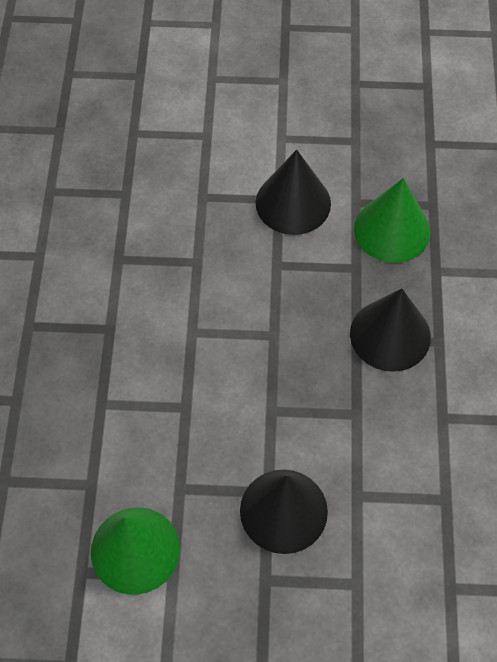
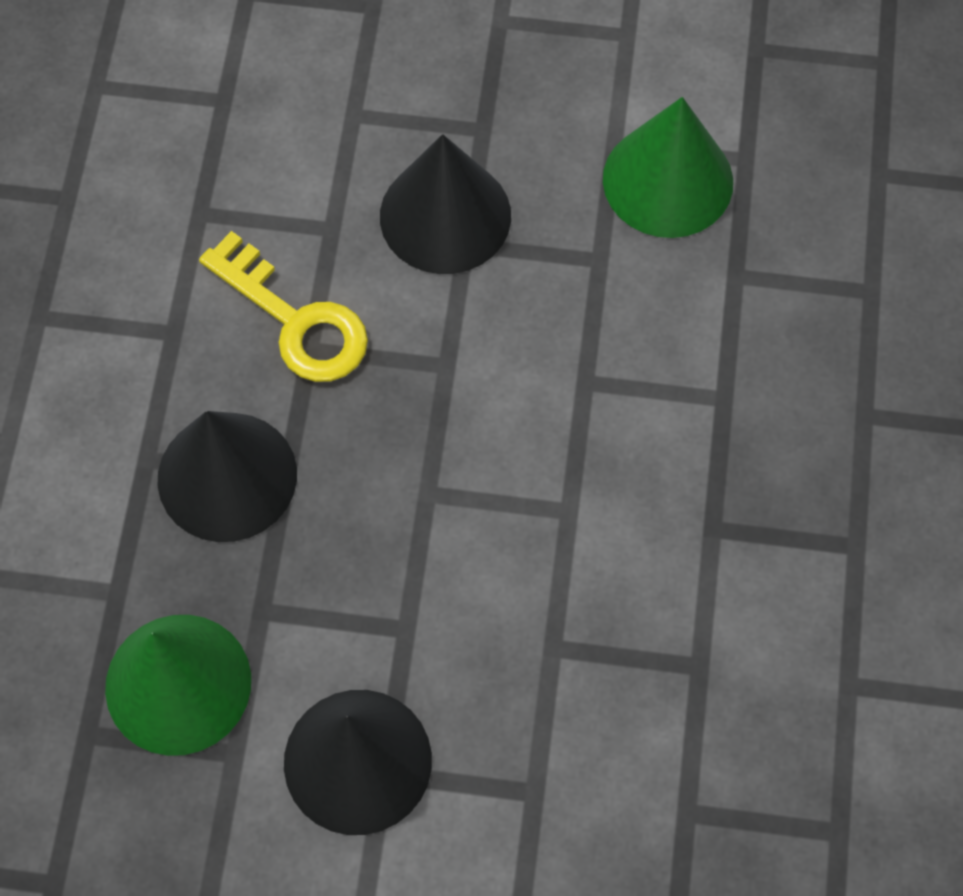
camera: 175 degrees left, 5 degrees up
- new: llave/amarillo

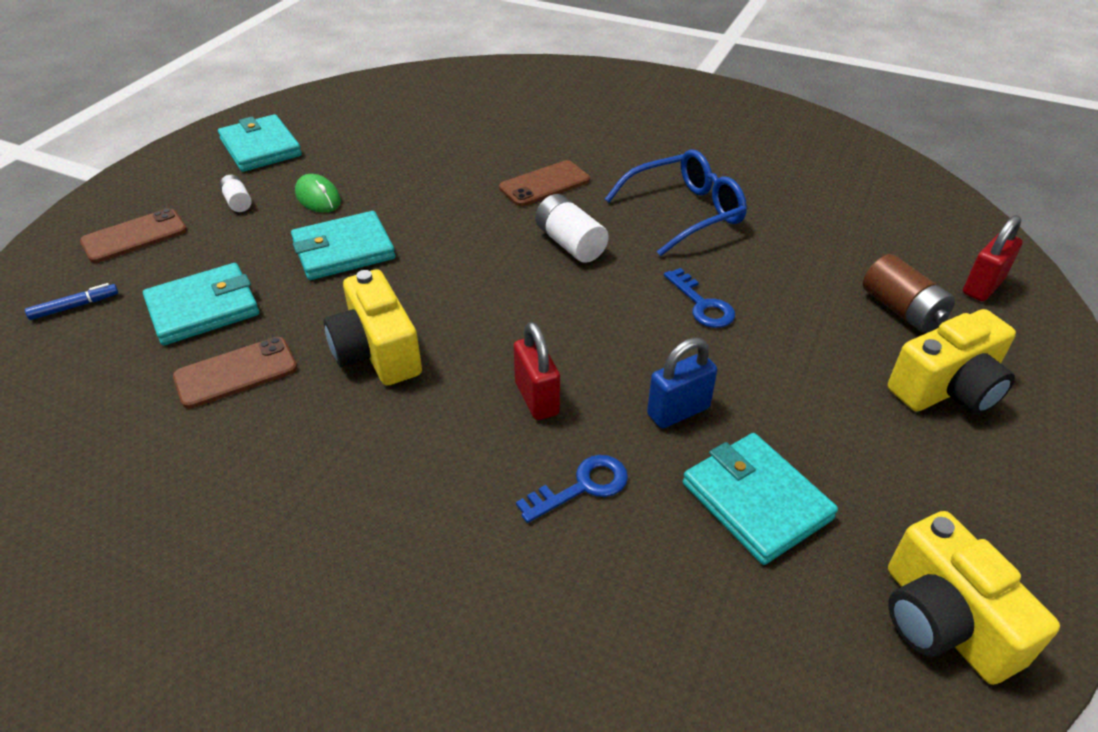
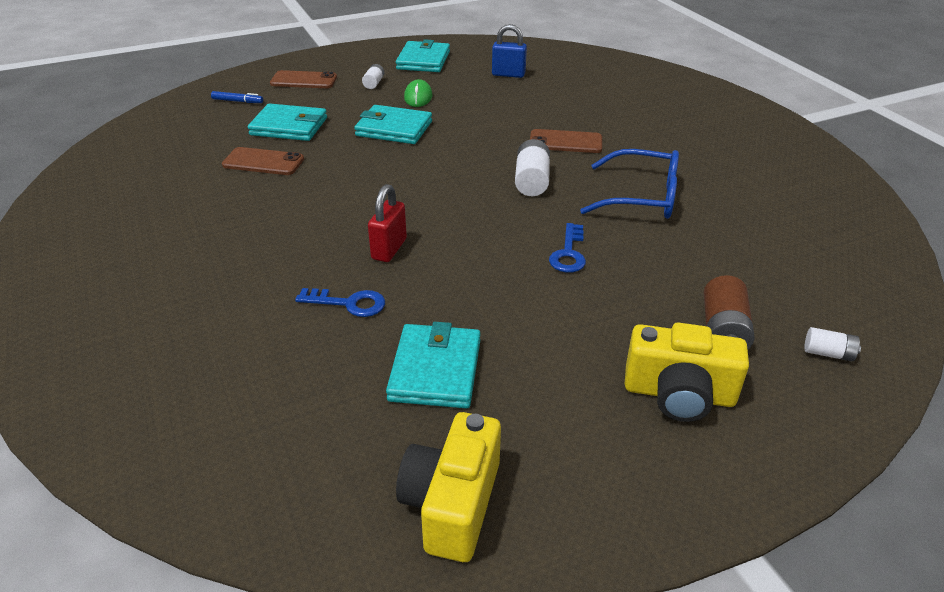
camera: 40 degrees right, 5 degrees down
- gone: cámara/amarillo (no. 1 from left)
- shifted: candado/azul
- swapped: candado/rojo (no. 2 from left) to pila/blanco (no. 3 from left)

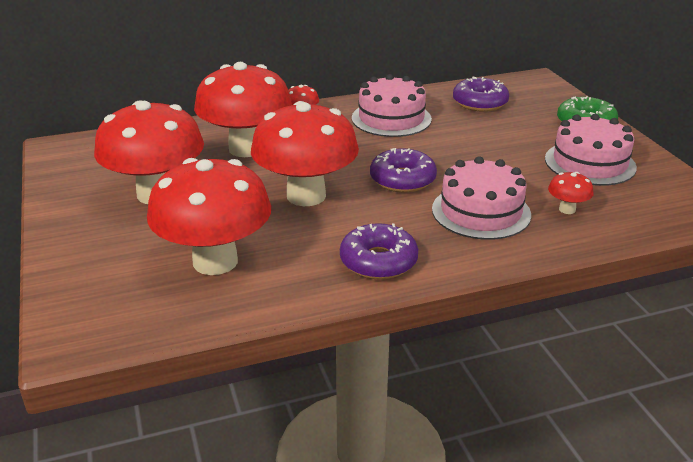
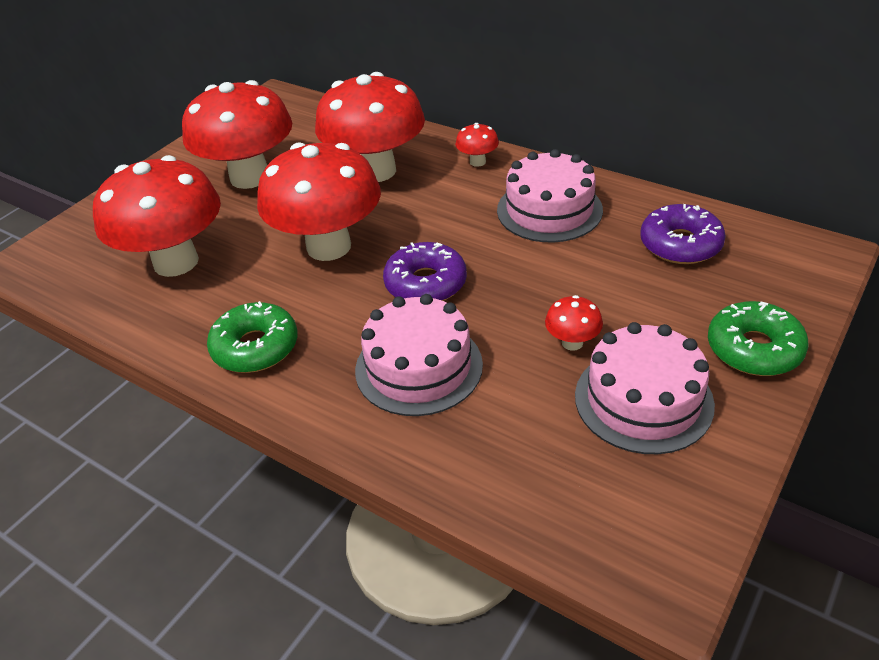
camera: 55 degrees right, 10 degrees up
- shifted: seta/rojo (no. 6 from left)
- repainted: rosquilla/morado (no. 1 from left) to rosquilla/verde (no. 1 from left)

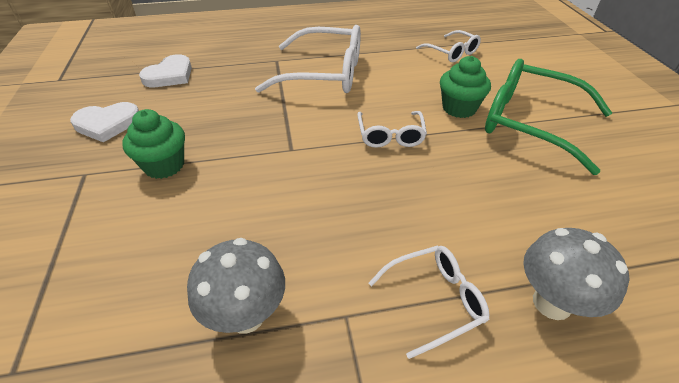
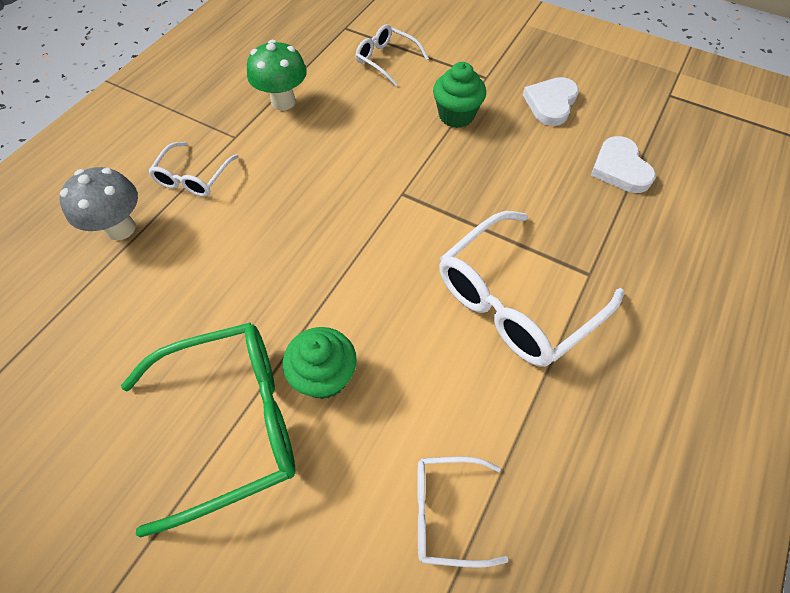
camera: 130 degrees right, 15 degrees up
- shifted: gafas/blanco (no. 2 from left)
- repainted: seta/gris (no. 1 from left) to seta/verde

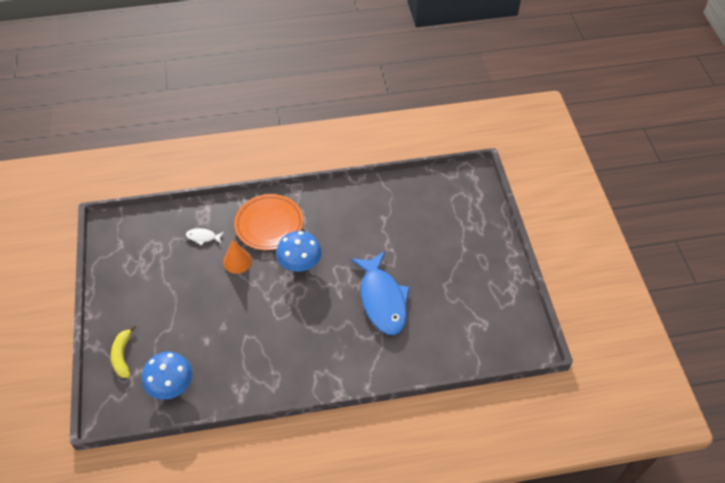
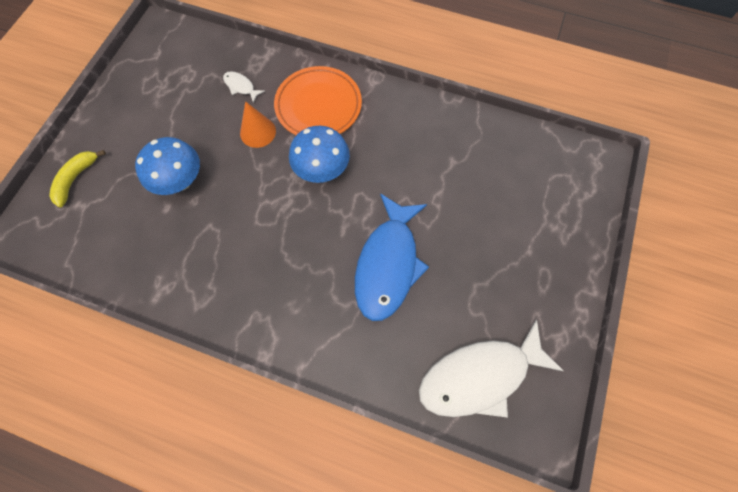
camera: 30 degrees right, 15 degrees up
- new: pez/blanco (no. 2 from left)
- shifted: seta/azul (no. 1 from left)

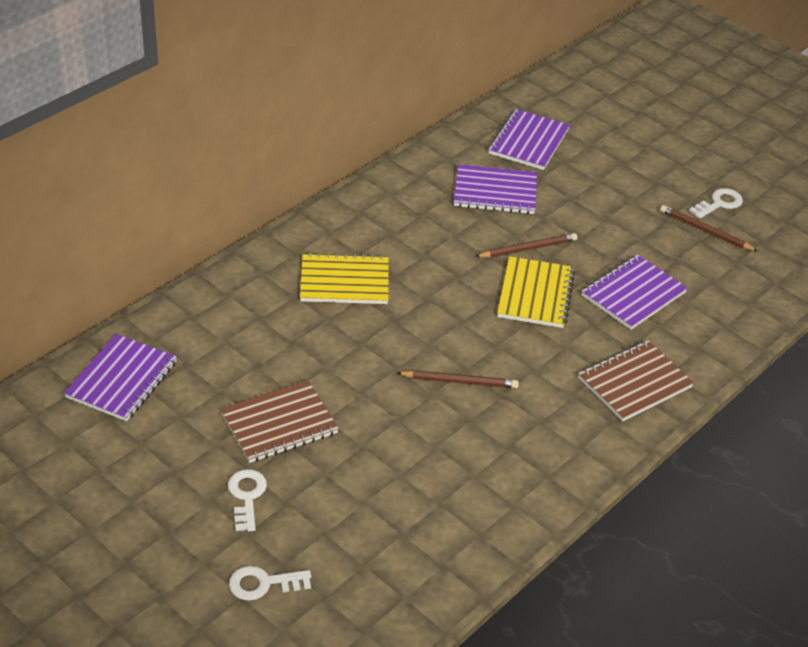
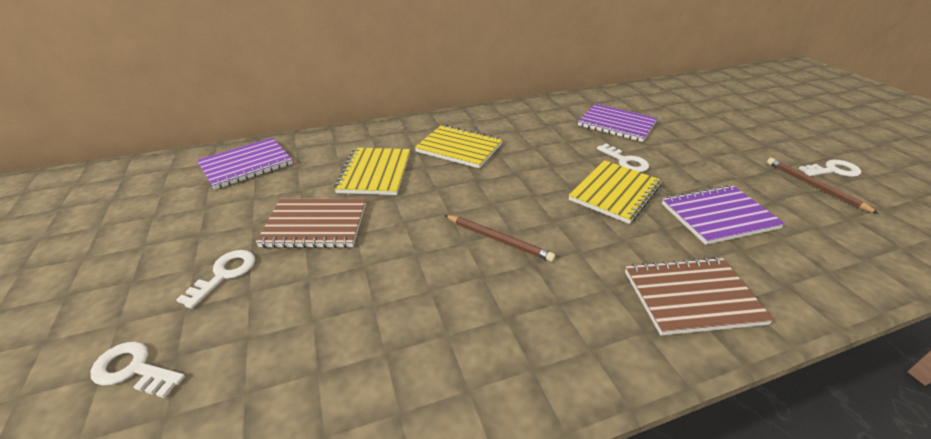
camera: 30 degrees right, 5 degrees down
- gone: cuaderno/morado (no. 3 from left)
- new: cuaderno/amarillo (no. 1 from left)
- swapped: lápiz/marrón (no. 2 from left) to llave/blanco (no. 3 from left)

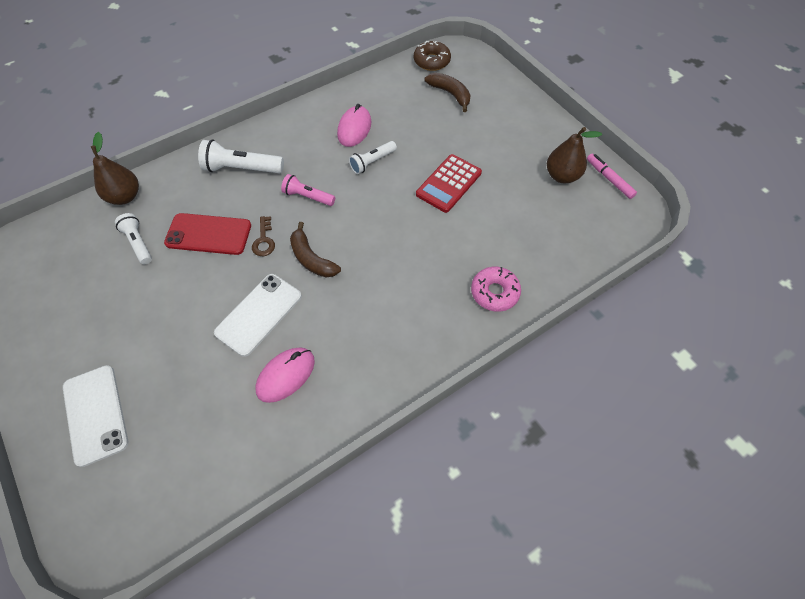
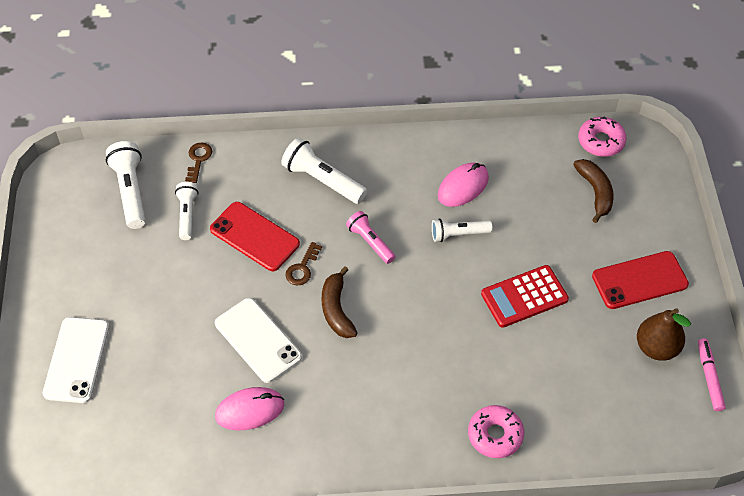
camera: 30 degrees right, 5 degrees down
- new: lámpara de mano/blanco (no. 1 from left)
- new: móvil/rojo (no. 2 from left)
- swapped: pera/marrón (no. 1 from left) to llave/marrón (no. 1 from left)
- repainted: rosquilla/marrón to rosquilla/rosa (no. 2 from left)
- rotated: móvil/blanco (no. 2 from left) 75 degrees clockwise

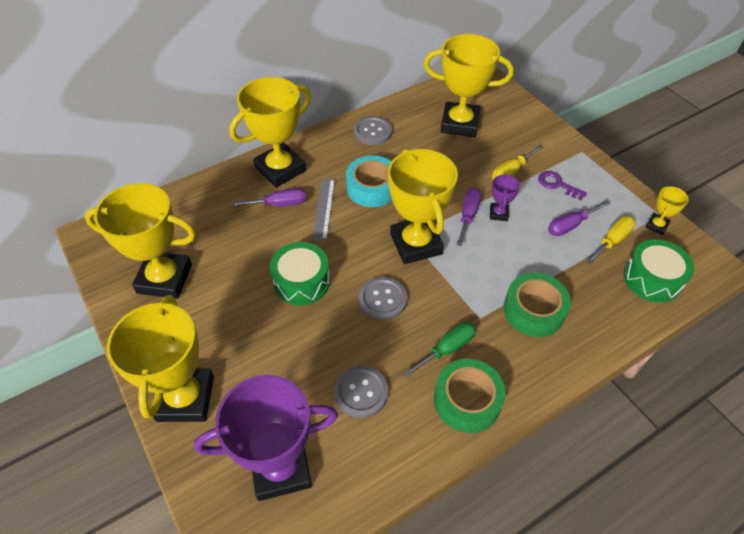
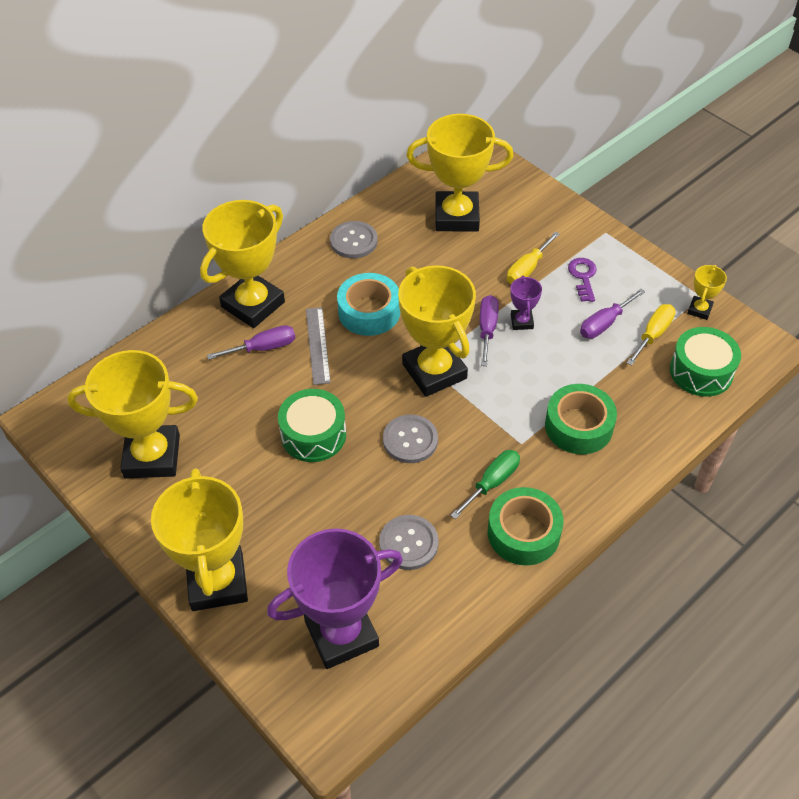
camera: 10 degrees left, 0 degrees up
- rotated: llave/morado 60 degrees clockwise

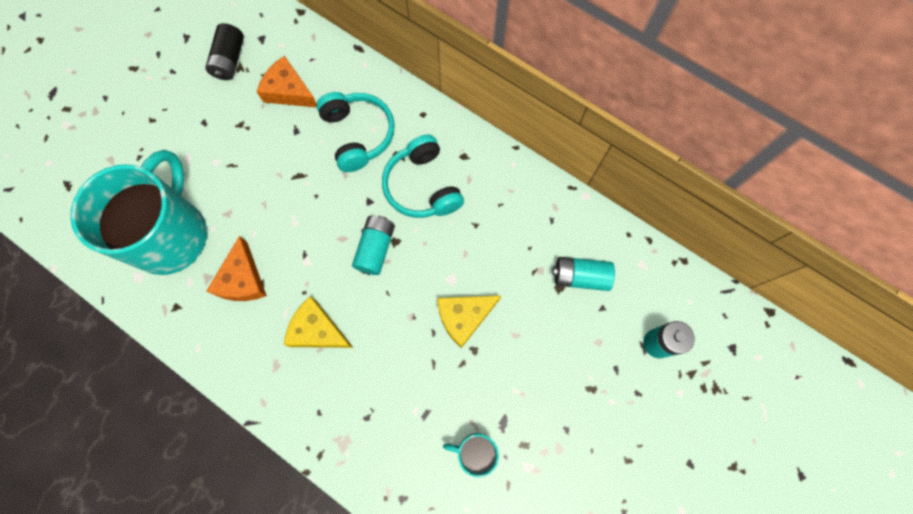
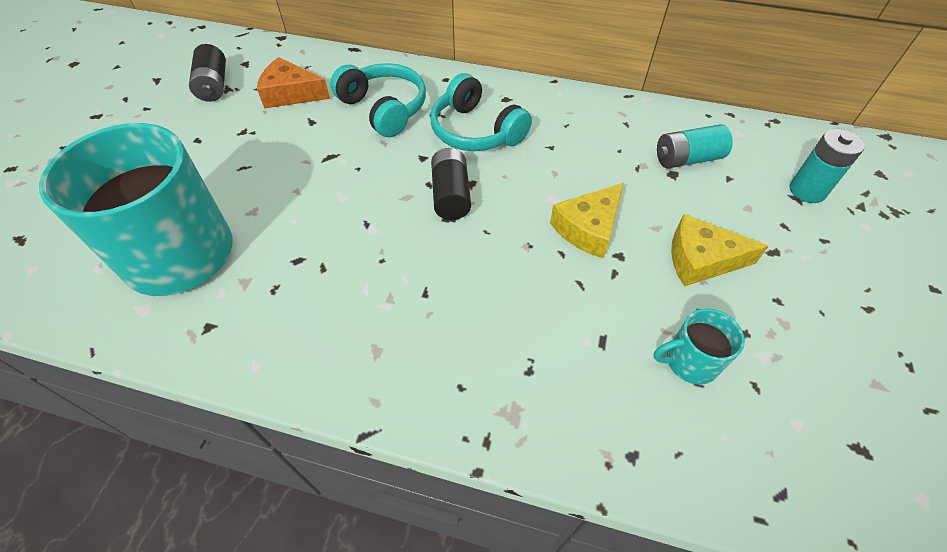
camera: 20 degrees left, 20 degrees down
- gone: queso/naranja (no. 1 from left)
- shifted: queso/amarillo (no. 1 from left in the first image) to queso/amarillo (no. 2 from left)
- repainted: pila/turquesa (no. 1 from left) to pila/negro (no. 2 from left)

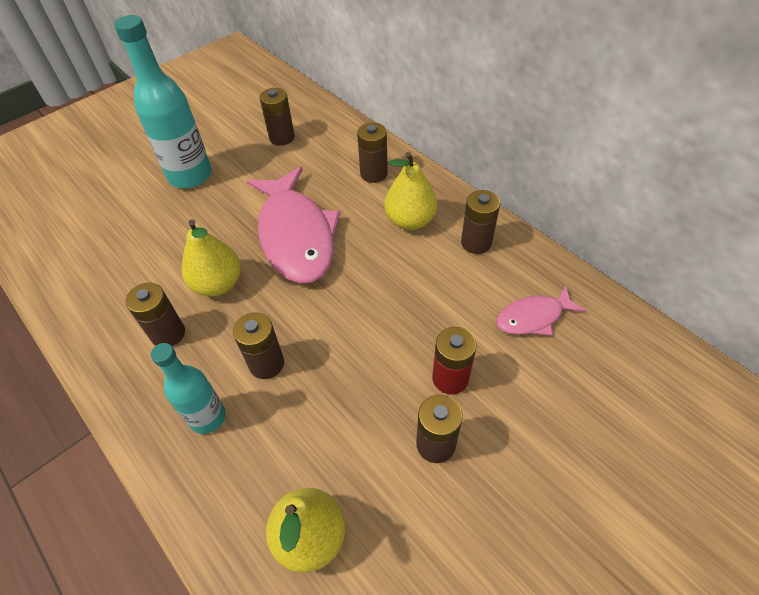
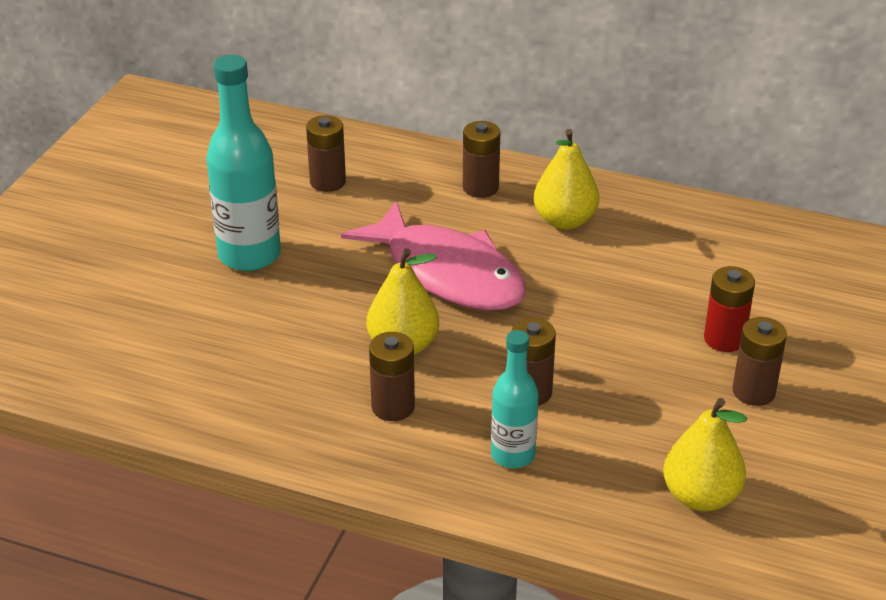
camera: 30 degrees left, 15 degrees down
- gone: pila/marrón (no. 6 from left)
- gone: pez/rosa (no. 2 from left)

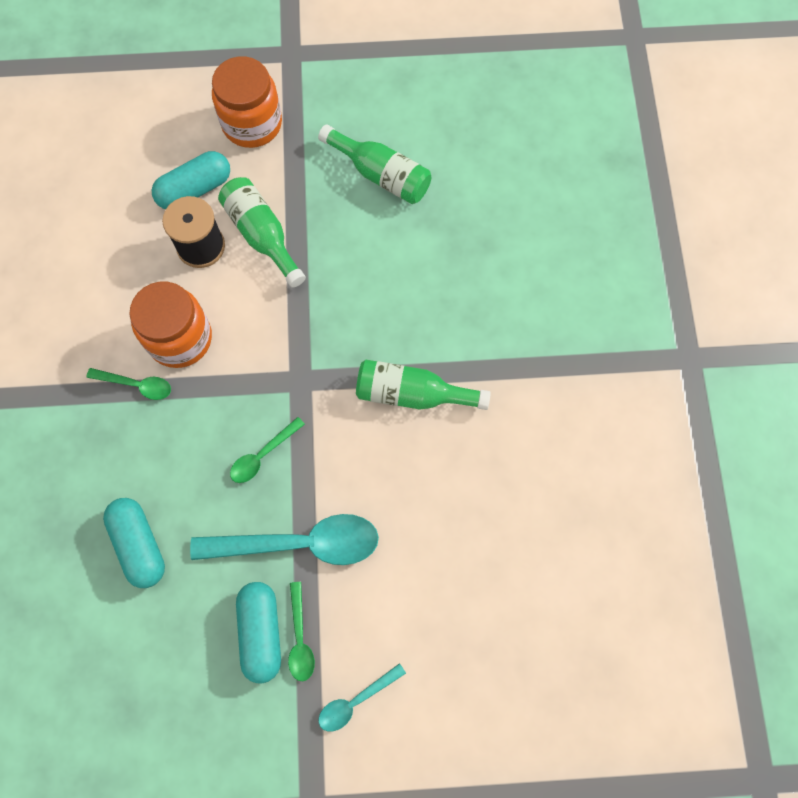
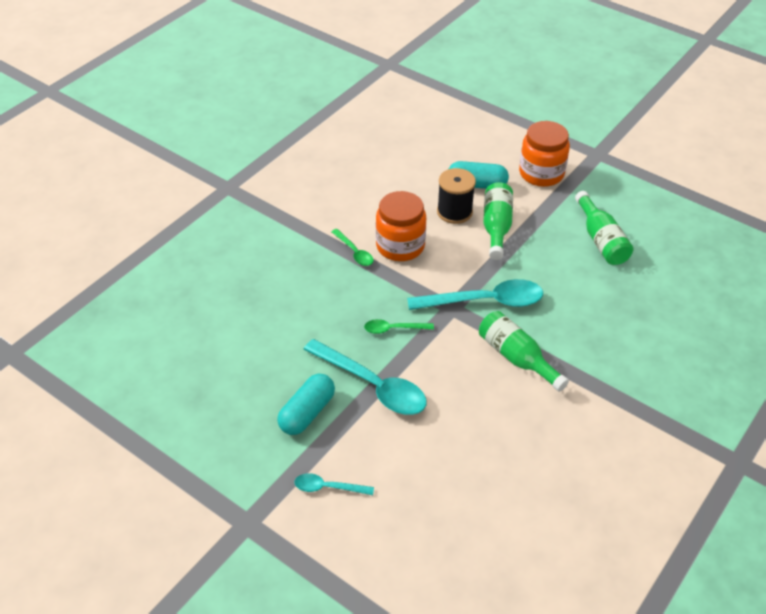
camera: 40 degrees right, 25 degrees down
- gone: cápsula/turquesa (no. 1 from left)
- gone: cuchara/verde (no. 3 from left)
- new: cuchara/turquesa (no. 3 from left)

